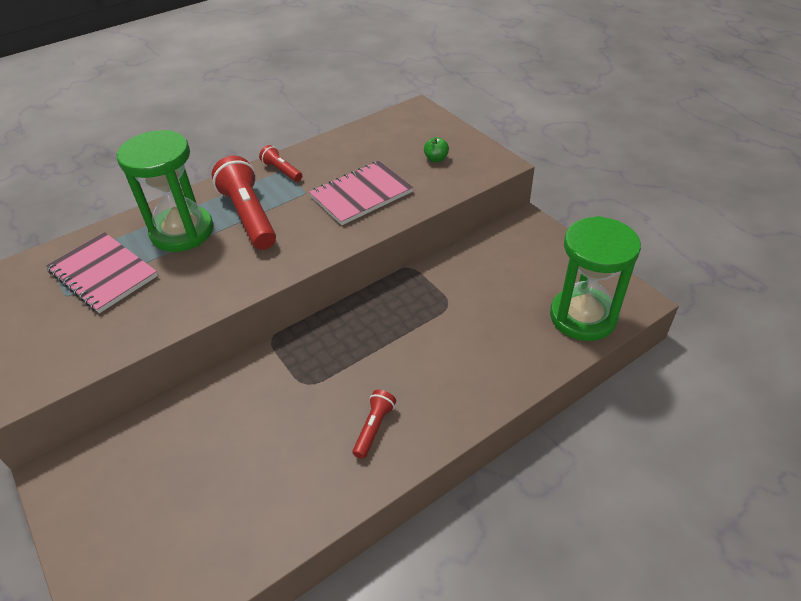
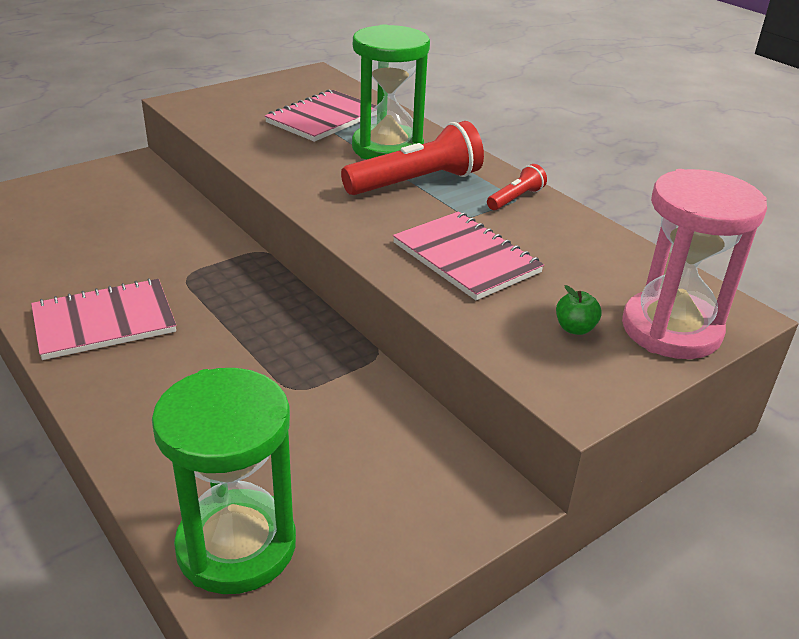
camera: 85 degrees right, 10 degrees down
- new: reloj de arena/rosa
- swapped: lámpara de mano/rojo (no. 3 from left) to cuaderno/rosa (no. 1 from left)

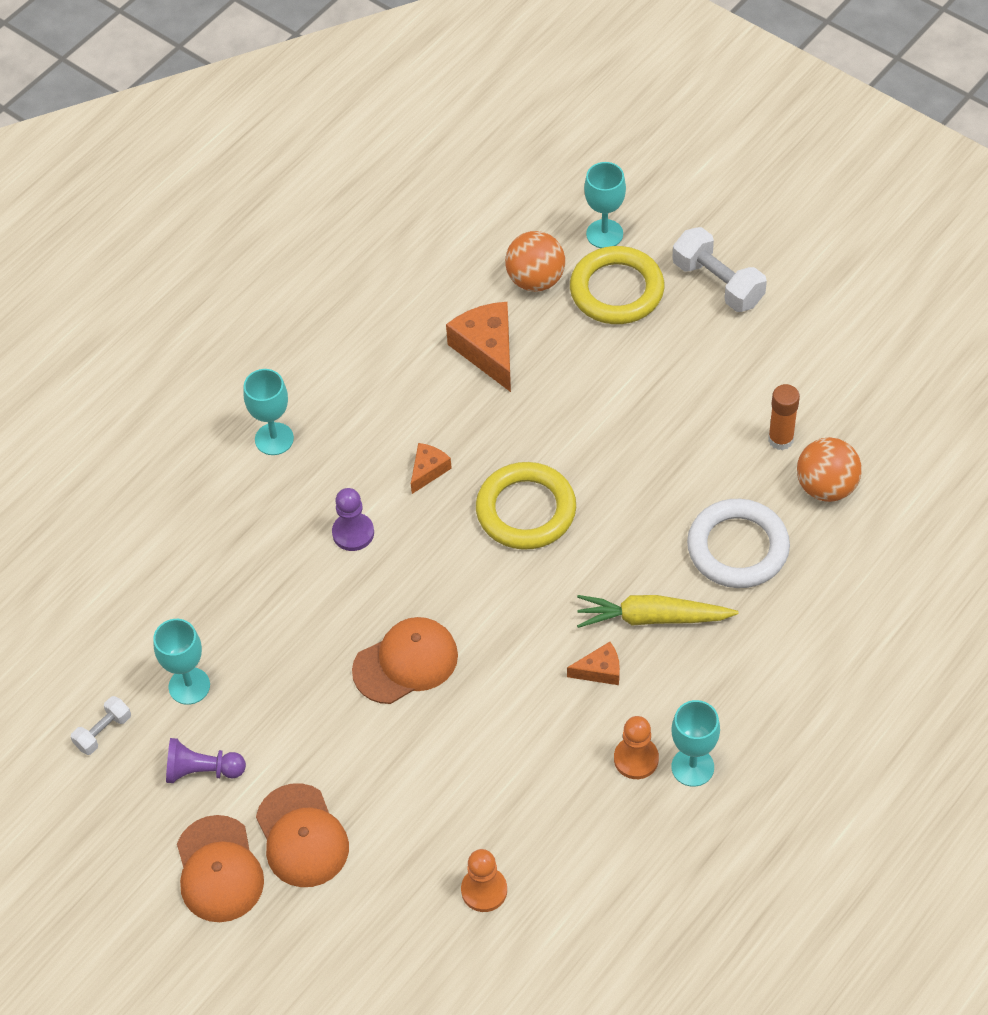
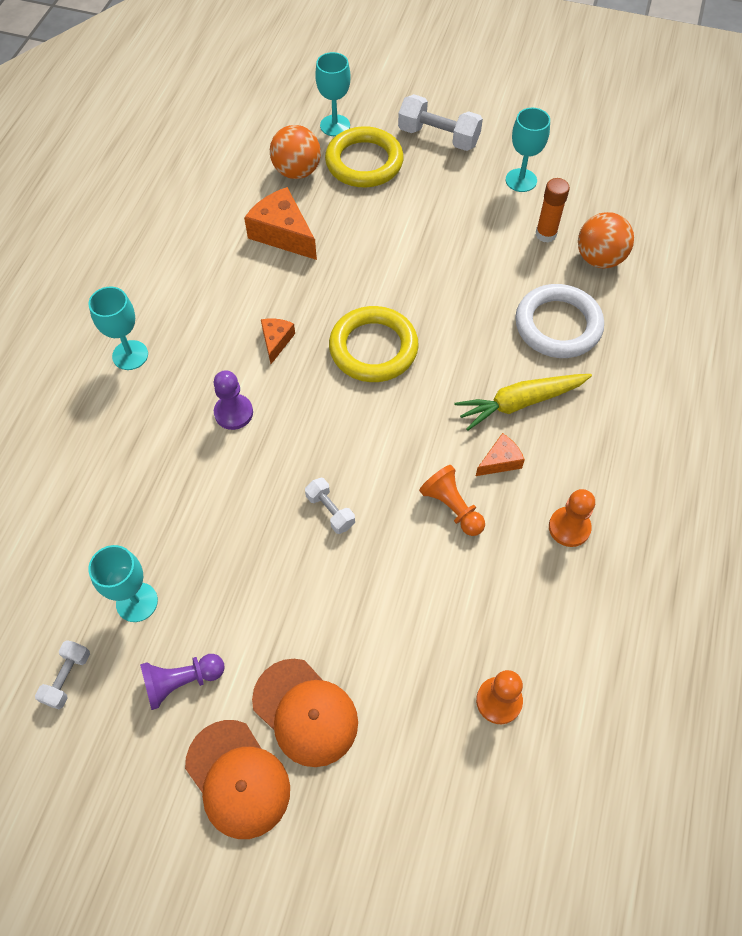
camera: 25 degrees left, 5 degrees up
- new: peón/naranja (no. 1 from left)
- shifted: copa/turquesa (no. 4 from left)
- swapped: gorra/naranja (no. 3 from left) to mancuerna/blanco (no. 2 from left)

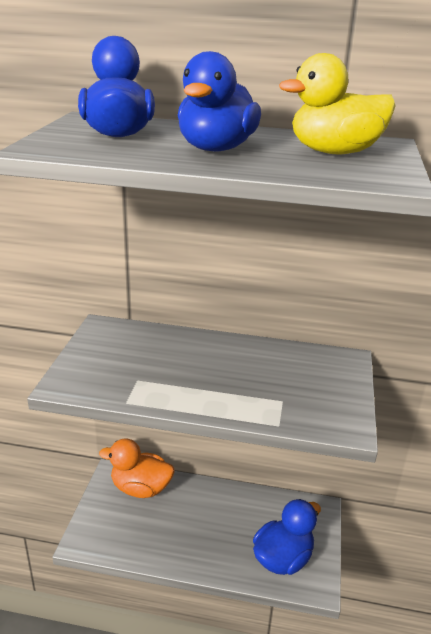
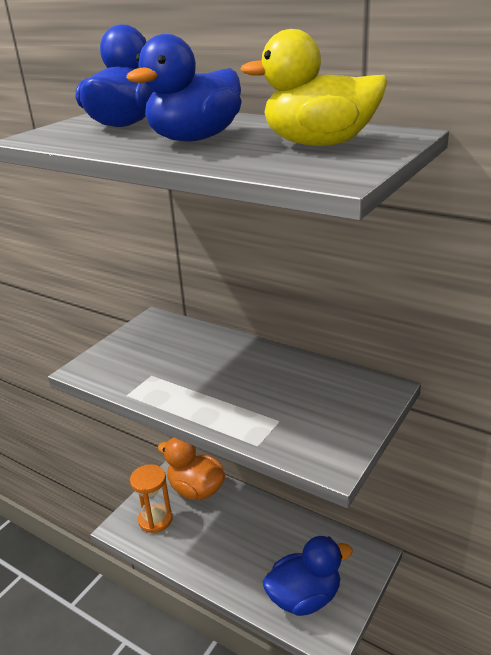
camera: 25 degrees right, 0 degrees up
- new: reloj de arena/naranja

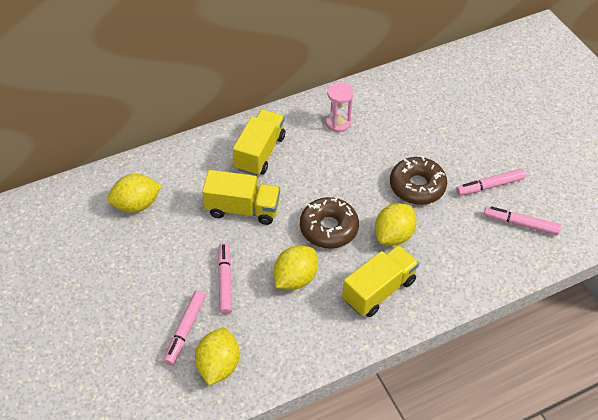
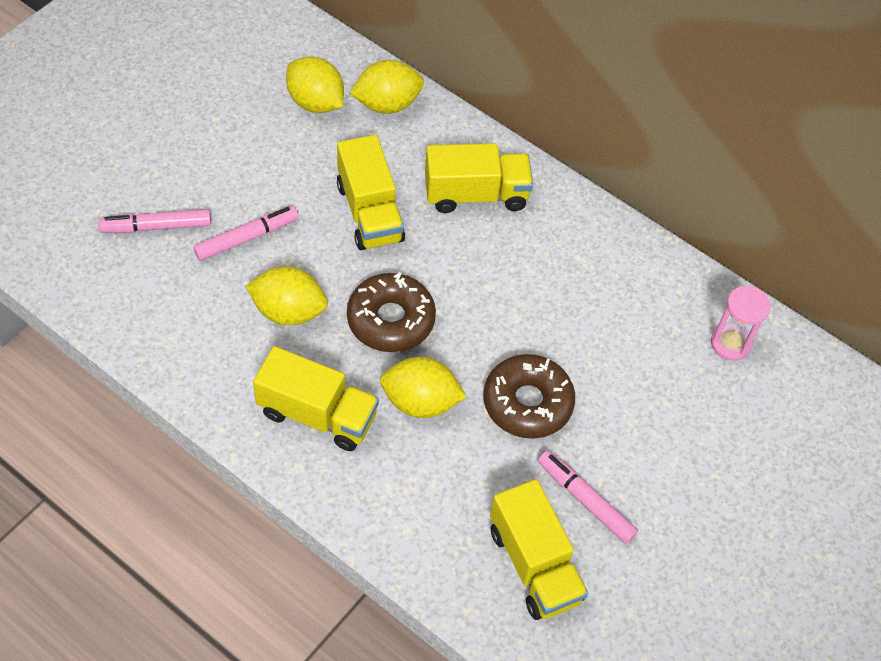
camera: 60 degrees right, 5 degrees up
- shifted: limón/amarillo (no. 2 from left in the first image) to limón/amarillo (no. 3 from left)
- shifted: reloj de arena/rosa
- swapped: rotulador/rosa (no. 4 from left) to camión/amarillo (no. 4 from left)

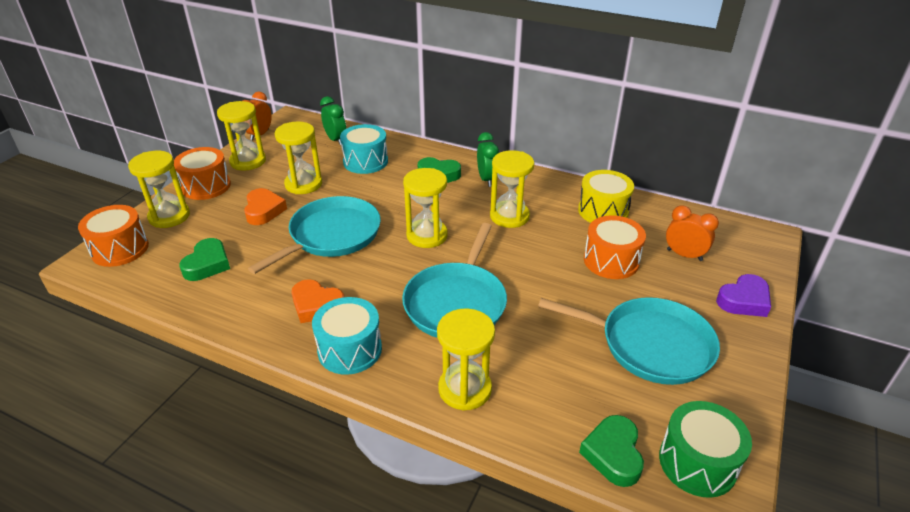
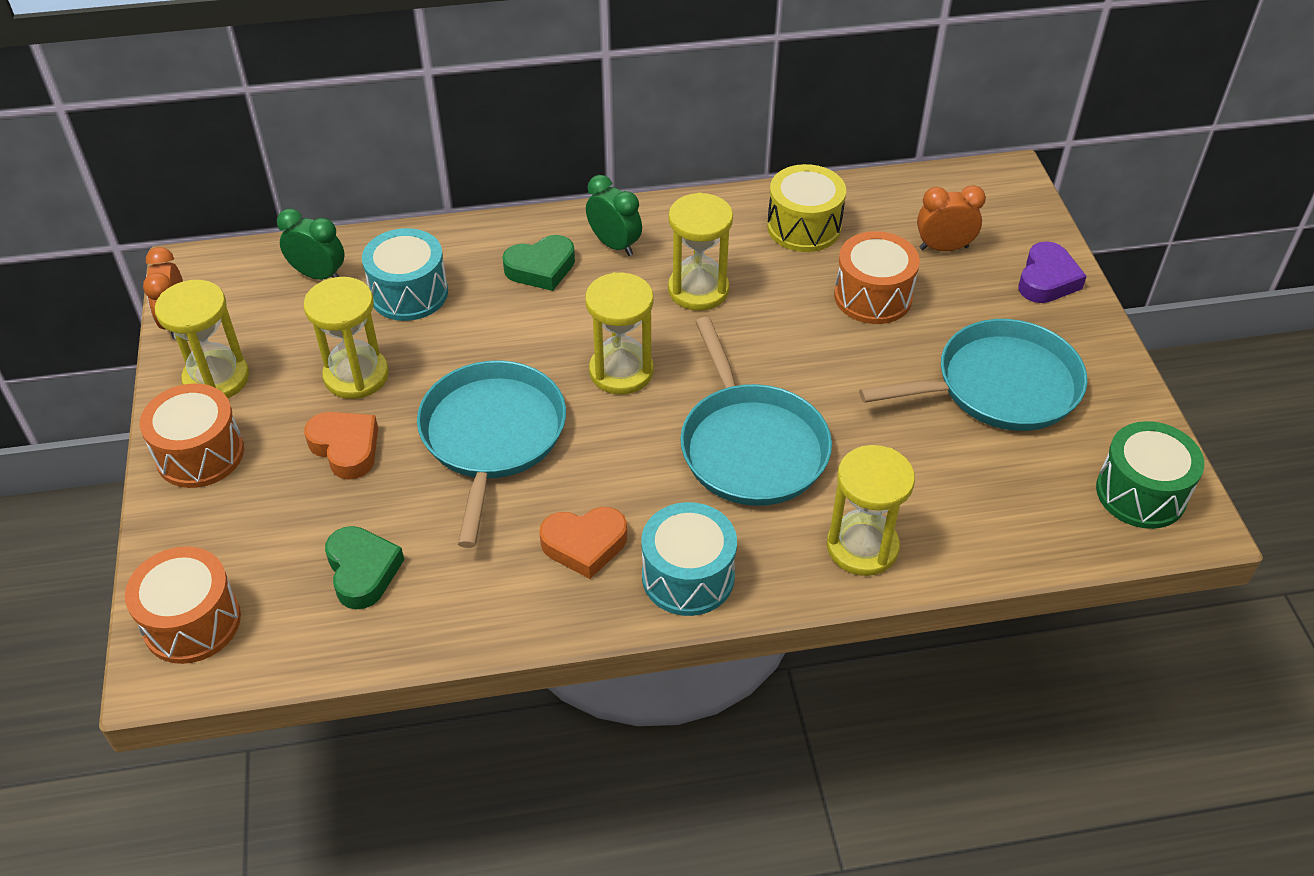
camera: 35 degrees left, 10 degrees up
- gone: reloj de arena/amarillo (no. 1 from left)
- gone: corazón/verde (no. 3 from left)

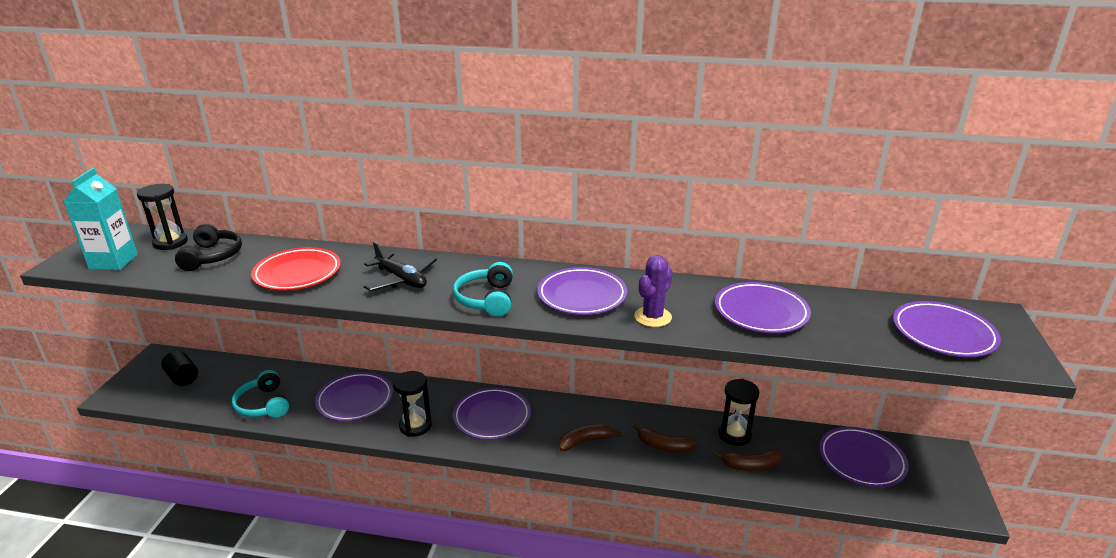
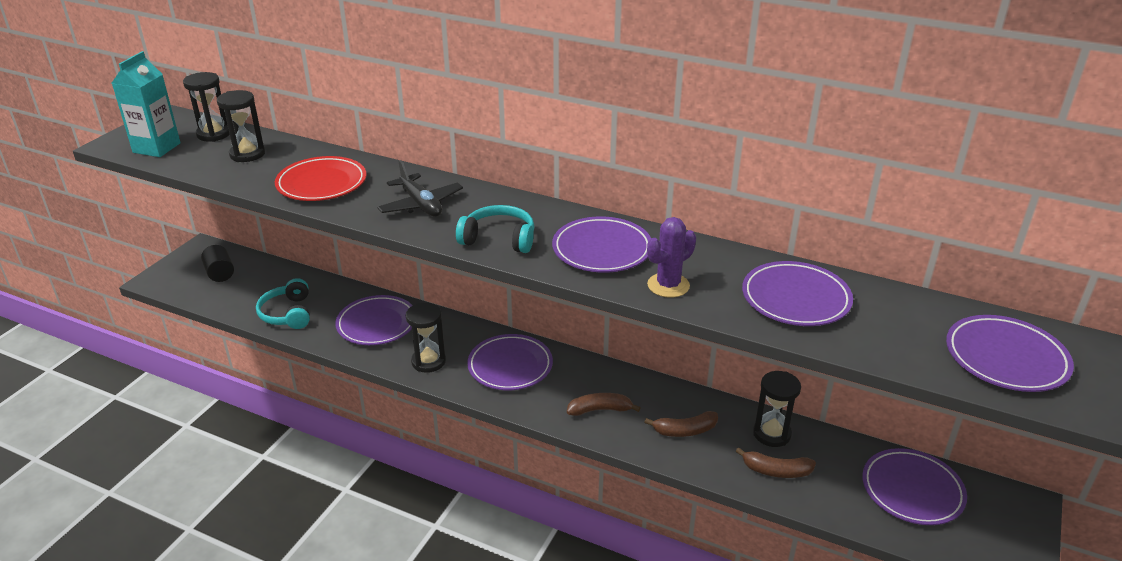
camera: 15 degrees right, 5 degrees up
- swapped: auriculares/negro to reloj de arena/negro (no. 2 from left)
- rotated: auriculares/turquesa (no. 2 from left) 90 degrees clockwise
- rotated: plátano/marrón (no. 2 from left) 45 degrees counterclockwise

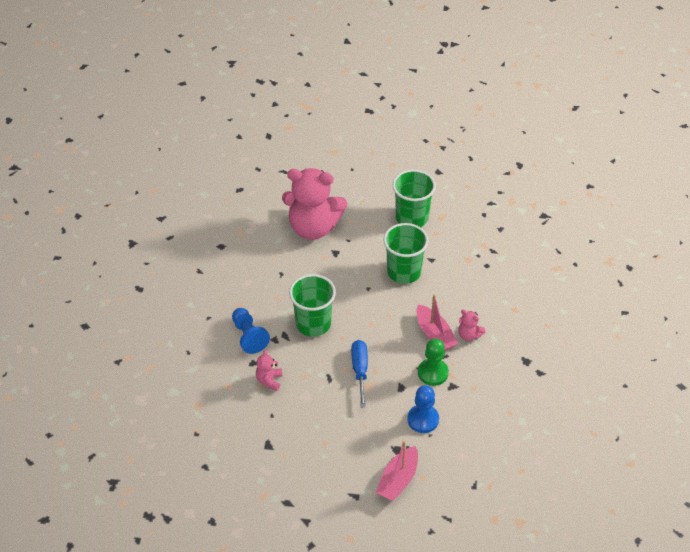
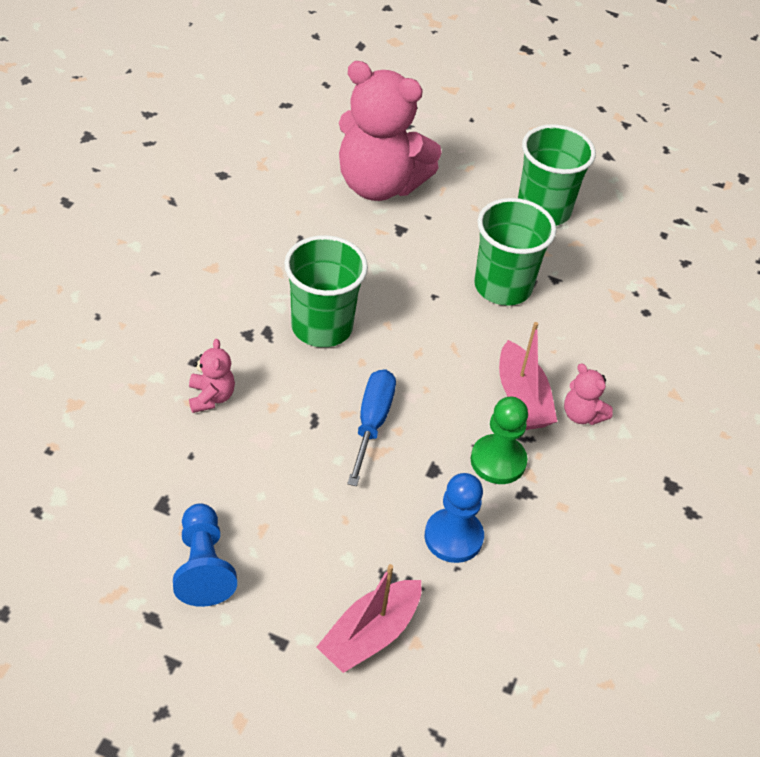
camera: 10 degrees right, 0 degrees up
- shifted: peón/azul (no. 1 from left)
- rotated: osito/rosa (no. 1 from left) 150 degrees clockwise

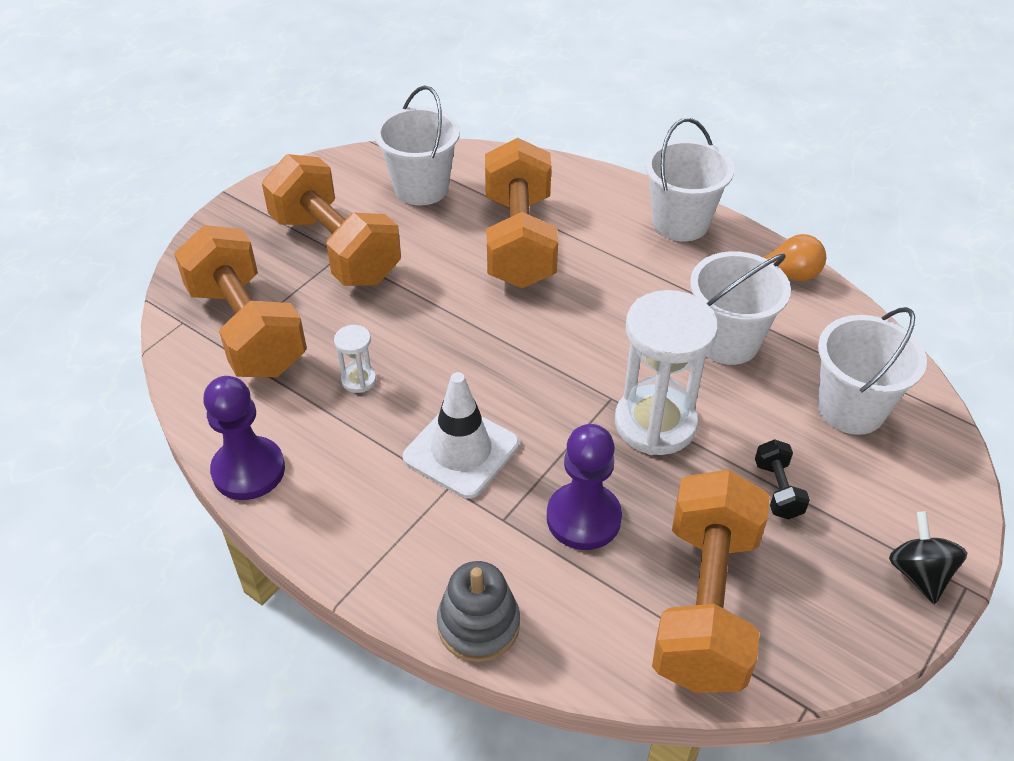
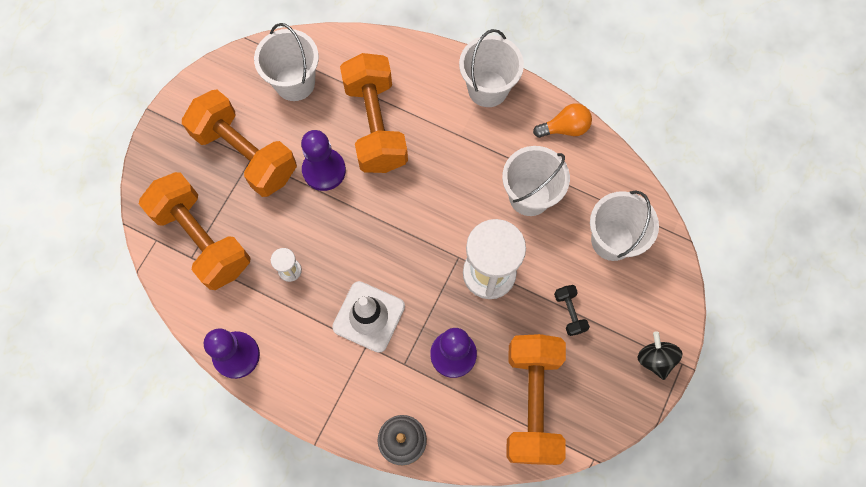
camera: 10 degrees left, 25 degrees up
- new: peón/morado (no. 2 from left)

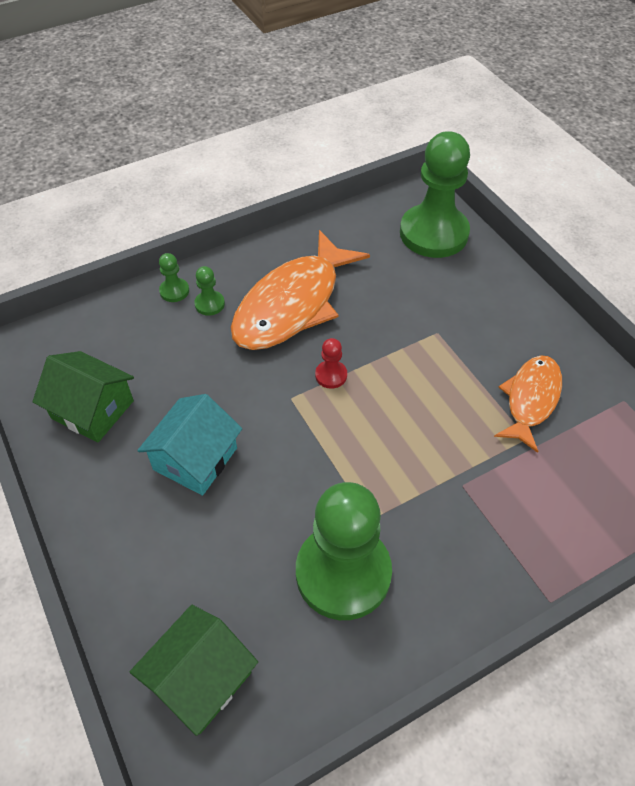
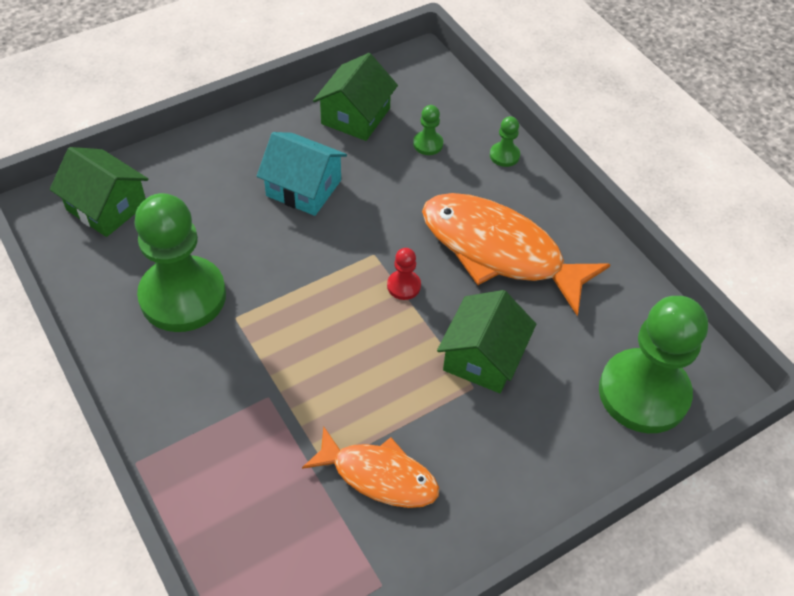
camera: 85 degrees right, 0 degrees up
- new: casa/verde (no. 3 from left)
- shifted: peón/verde (no. 2 from left)

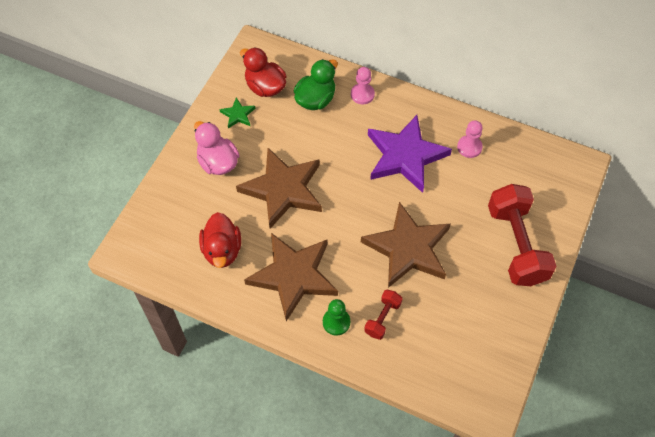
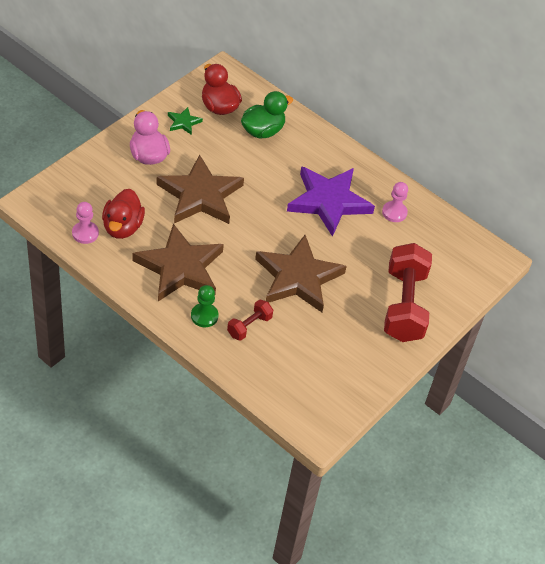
camera: 10 degrees right, 10 degrees down
- shifted: peón/rosa (no. 1 from left)

